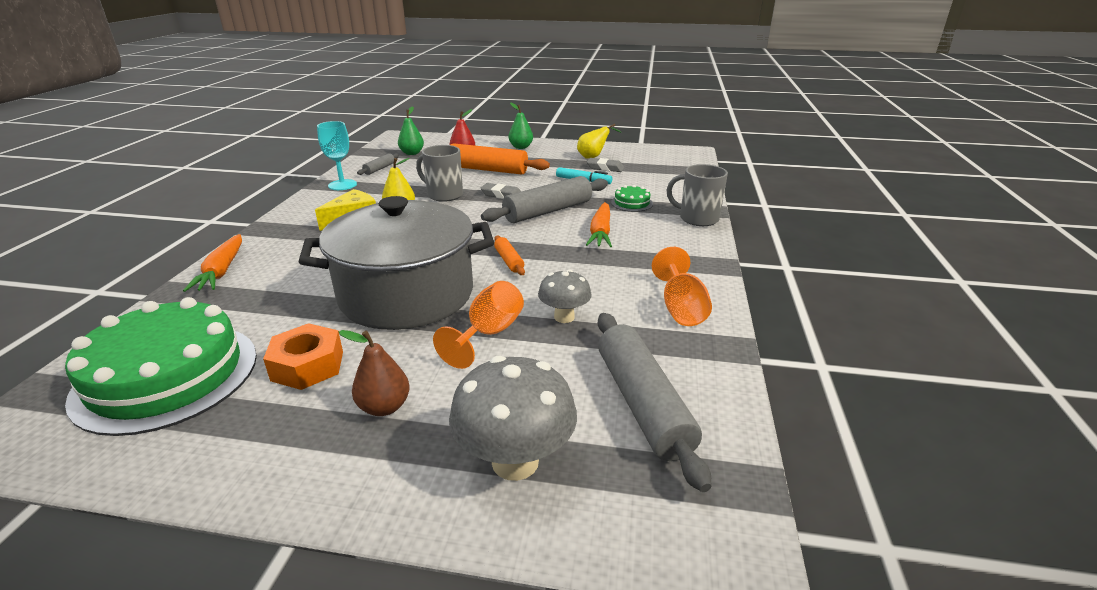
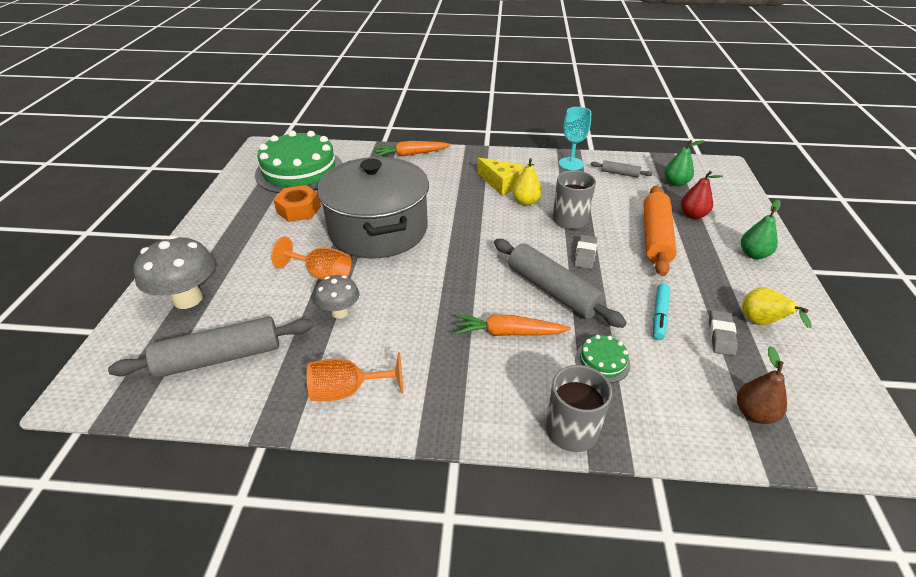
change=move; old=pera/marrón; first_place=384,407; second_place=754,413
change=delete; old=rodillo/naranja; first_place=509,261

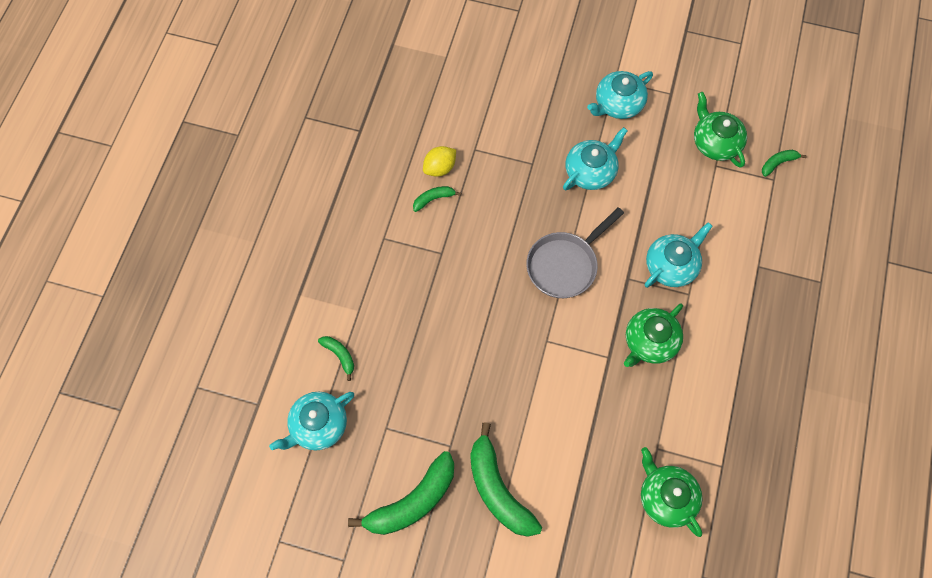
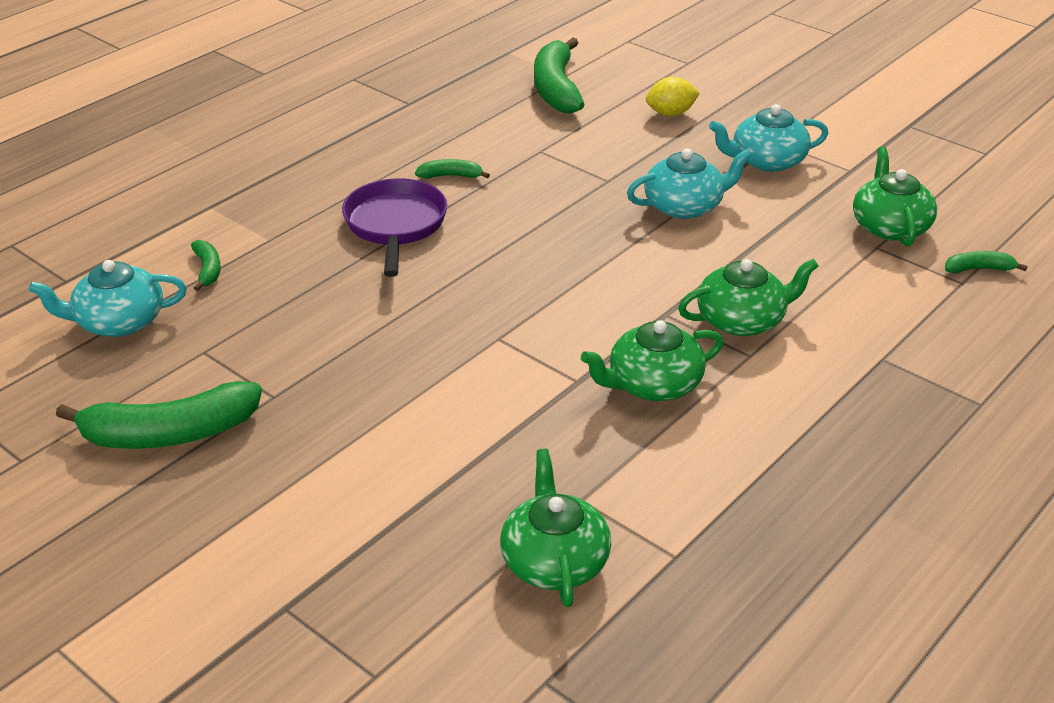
change=move; old=limón/amarillo; first_place=440,168; second_place=670,113
change=move; old=plátano/verde; first_place=498,489; second_place=556,89
change=delete; old=sartén/gris; first_place=565,265
change=recolor; old=tetera/turquesa; new=tetera/verde; first_place=672,265; second_place=742,320
change=insert; new=sartén/morado; second_place=395,225

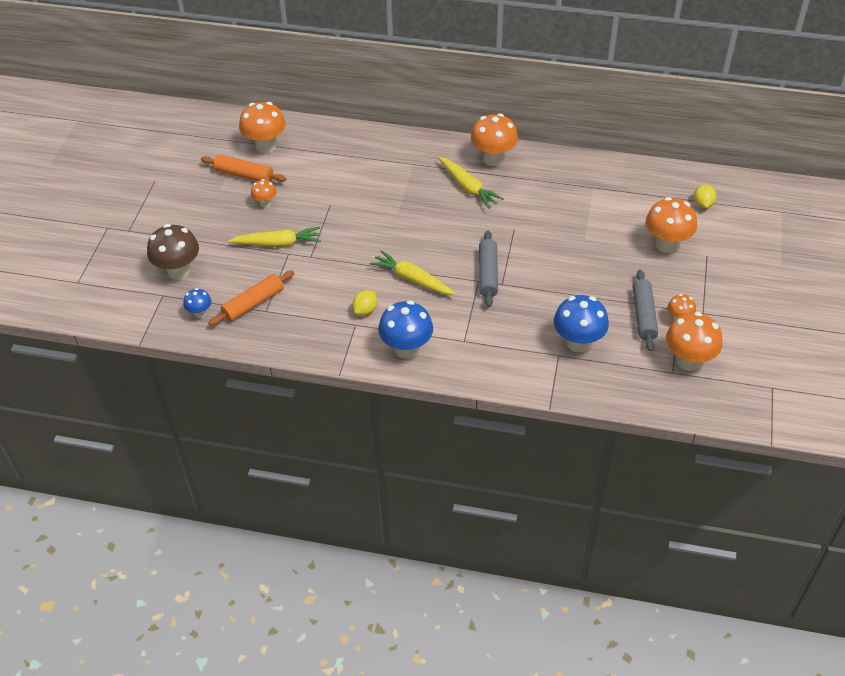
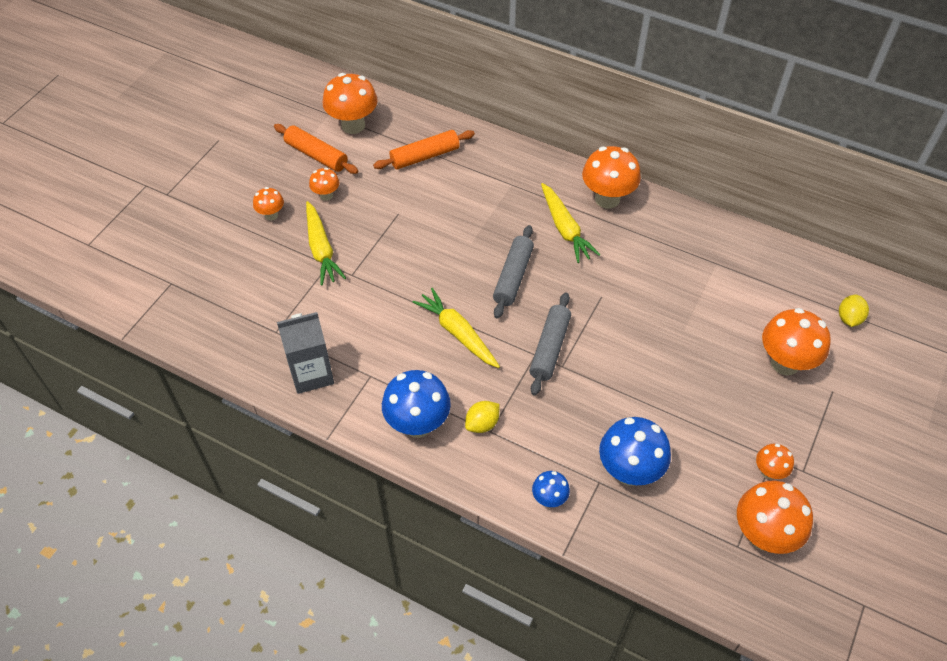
change=delete; old=seta/marrón; first_place=178,271
change=move; old=seta/azul; first_place=200,313; second_place=549,499
change=move; old=rodillo/naranja; first_place=253,303; second_place=425,156
change=rotate; old=zanahoria/amarillo; first_place=278,243; second_place=321,249; degrees=60
change=move; old=limón/amarillo; first_place=365,310; second_place=482,424
change=move; old=rodillo/gris; first_place=644,315; second_place=513,277
change=insert; new=seta/naranja; second_place=271,215
change=insert; new=cartón de leche/gris; second_place=311,374

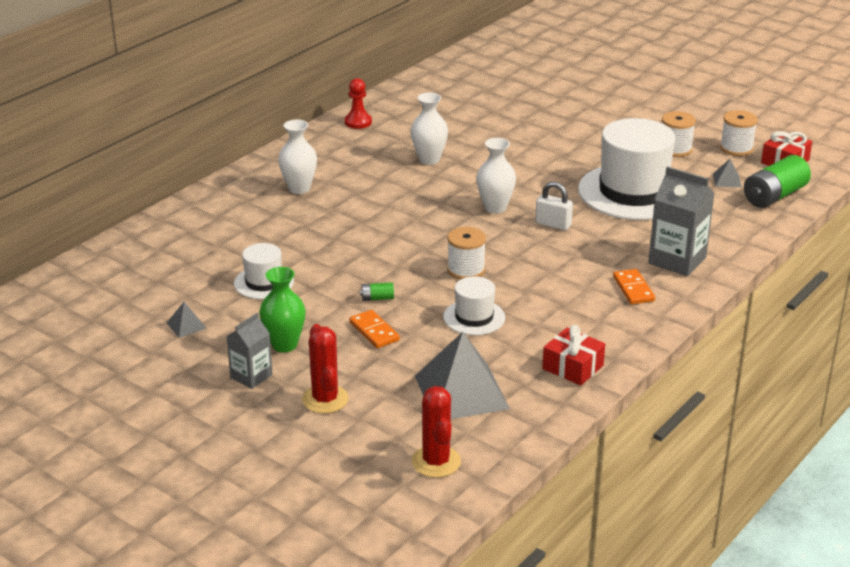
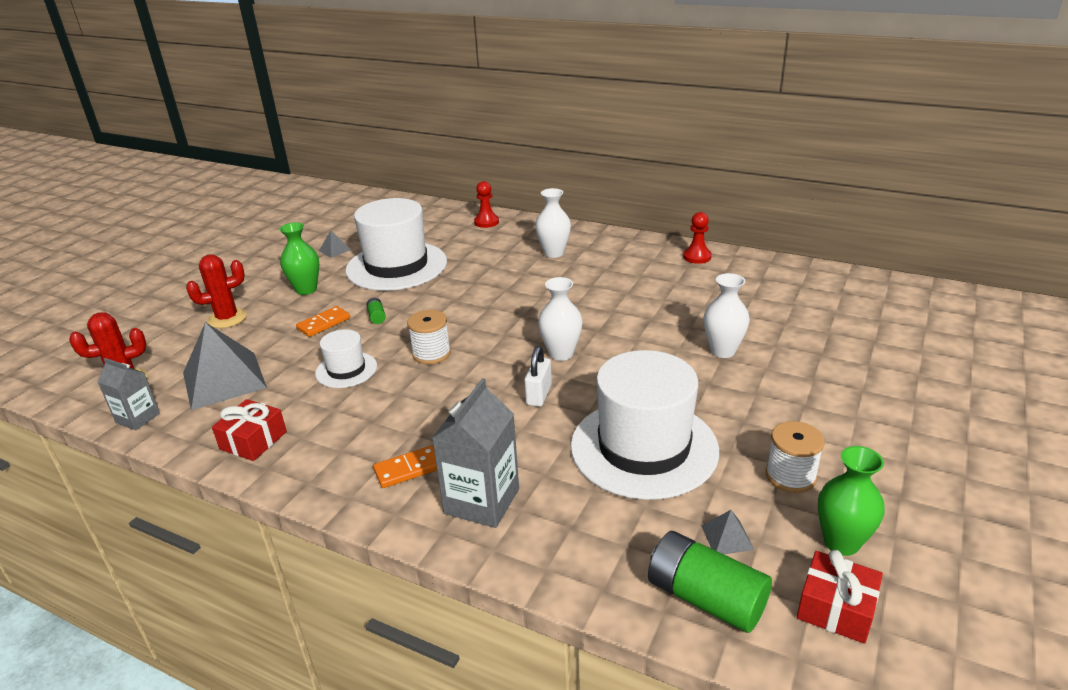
change=move; old=cartón de leche/gris; first_place=251,376; second_place=138,418
change=resize; old=sombrero/blanco; first_place=264,282; second_place=396,266; factor=2.04
change=move; old=florero/blanco; first_place=429,159; second_place=722,351
change=replace; old=carrete/blanco; new=florero/verde; first_place=736,148; second_place=841,542
change=insert; new=peón/rojo; second_place=486,222

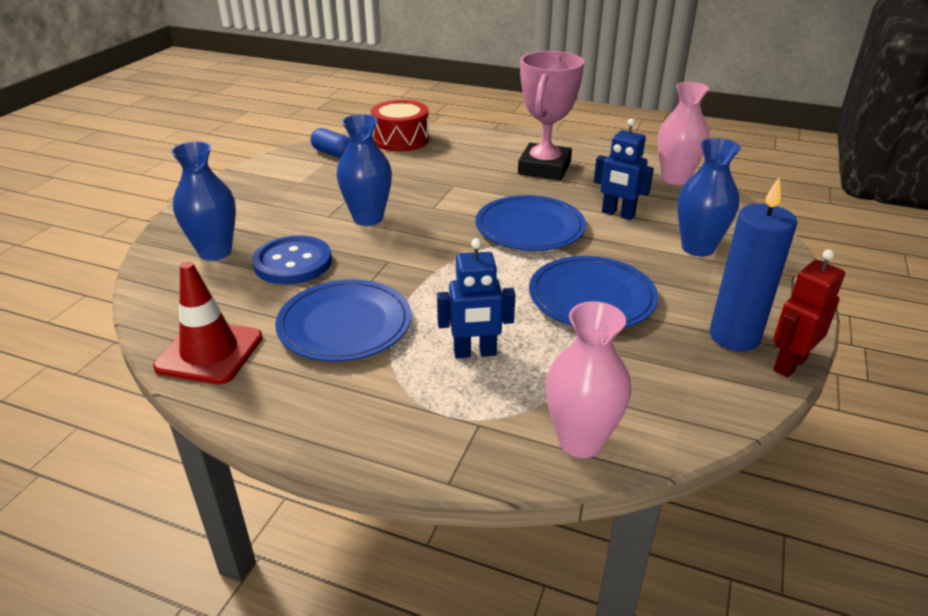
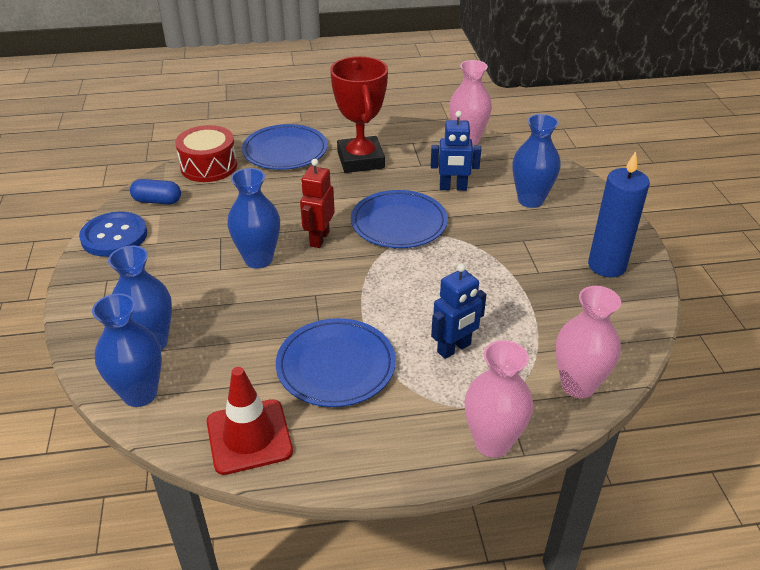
change=move; old=botón/azul; first_place=293,263; second_place=114,236
change=recolor; old=trofeo/rosa; new=trofeo/rojo; first_place=544,168; second_place=360,160
change=move; old=plato/azul; first_place=592,297; second_place=285,151
change=move; old=robot/rojo; first_place=789,364; second_place=319,239
change=insert; new=florero/azul; second_place=140,394
change=insert; new=florero/rosa; second_place=492,442

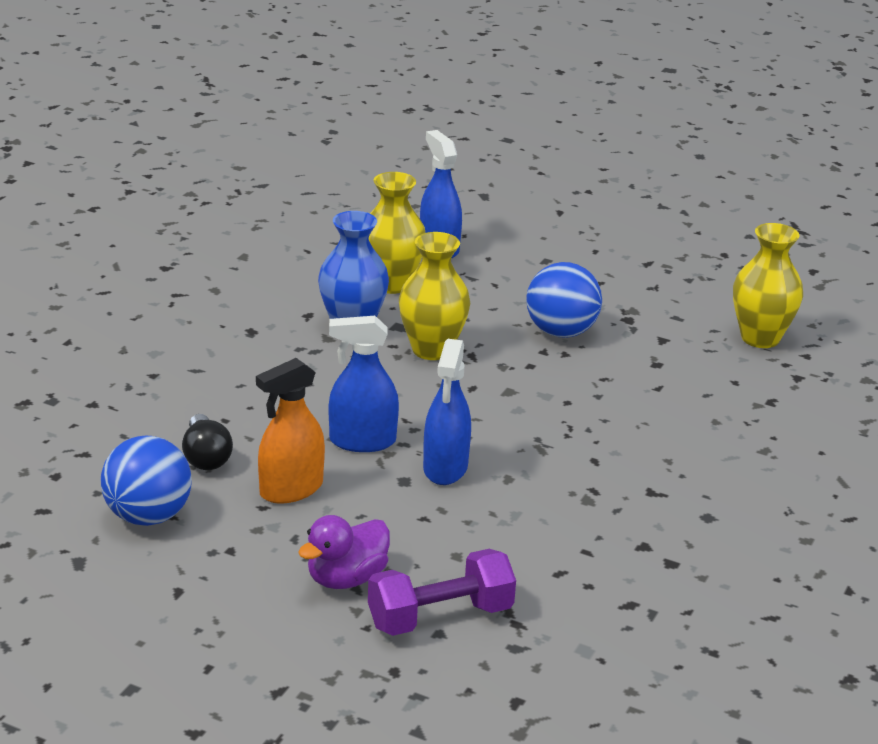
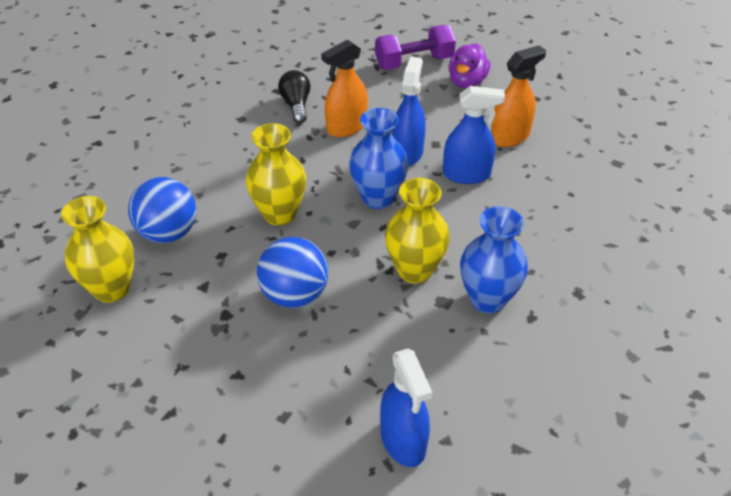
change=move; old=pelota/azul; first_place=148,516; second_place=168,233
change=move; old=bombilla/negro; first_place=205,457; second_place=296,105
change=rotate; old=pato/morado; first_place=346,579; second_place=467,82; degrees=150
change=move; old=florero/amarillo; first_place=391,284; second_place=279,214
change=insert; new=pulverizador/naranja; second_place=346,127
change=insert; new=florero/azul; second_place=378,198

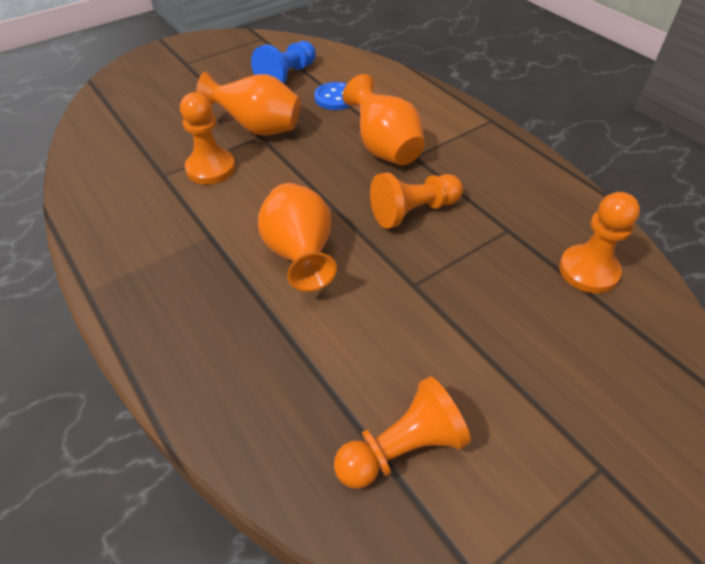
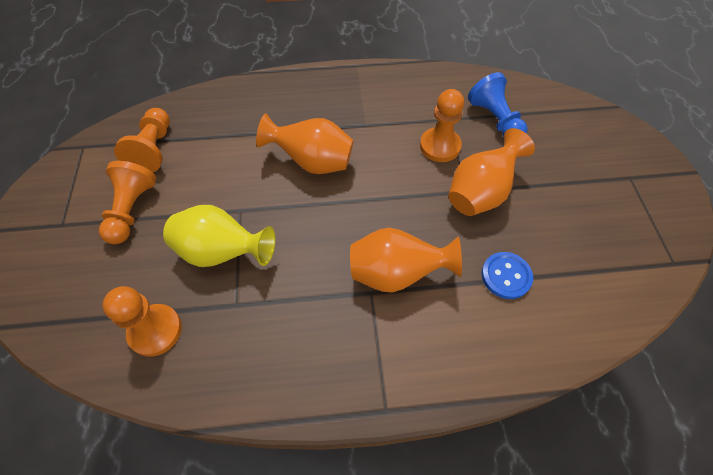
change=move; old=peón/azul; first_place=287,76; second_place=495,120
change=move; old=peón/naranja; first_place=413,211; second_place=132,210
change=insert; new=florero/amarillo; second_place=222,252

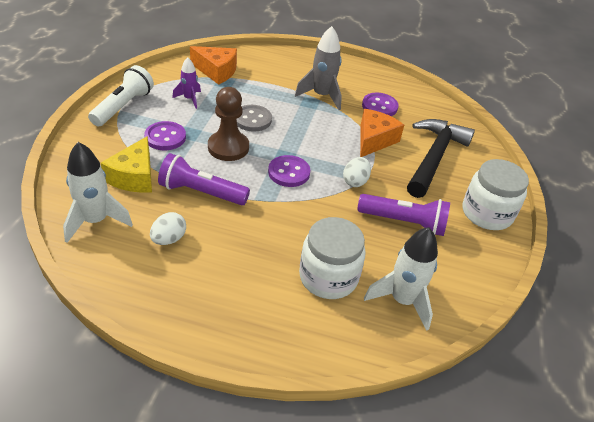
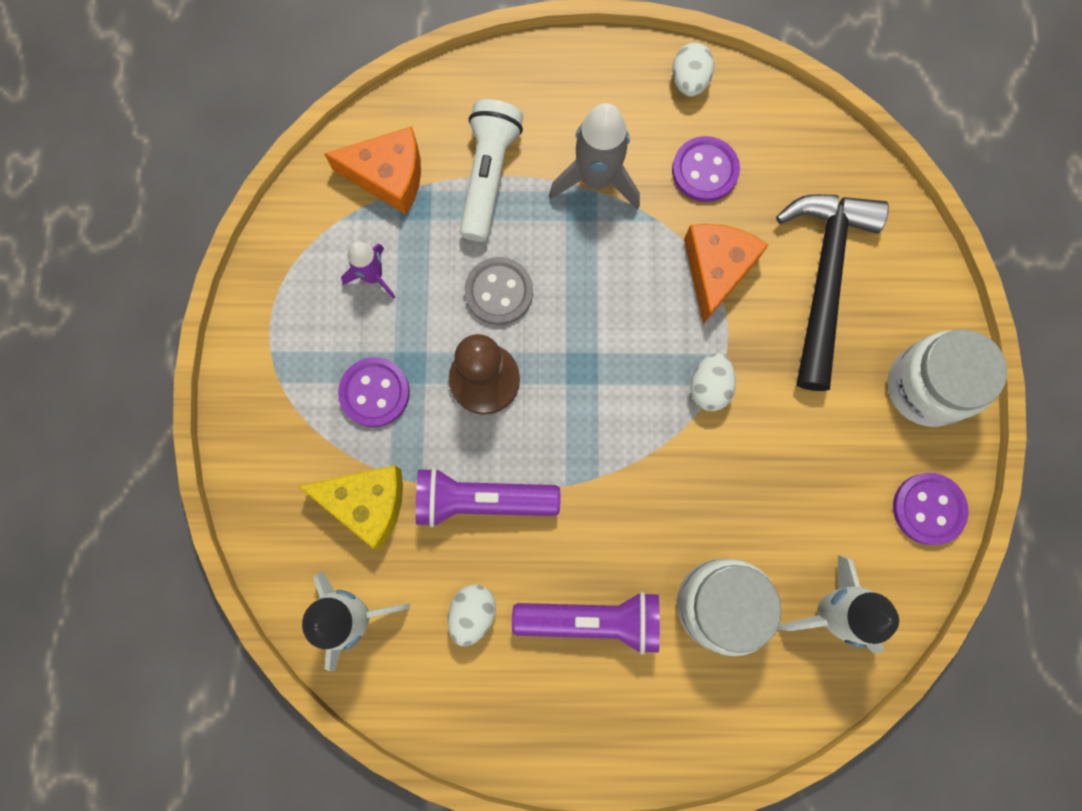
change=move; old=lámpara de mano/blanco; first_place=123,106; second_place=488,176
change=rotate; old=queso/amarillo; first_place=134,177; second_place=367,503; degrees=-75
change=move; old=botón/morado; first_place=289,172; second_place=928,509
change=move; old=lámpara de mano/morado; first_place=403,222; second_place=592,619
change=insert; new=huevo/blanco; second_place=689,81

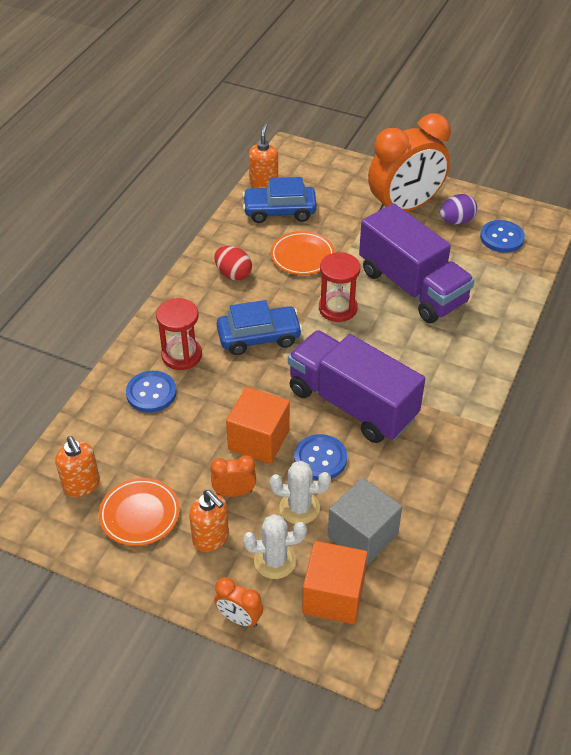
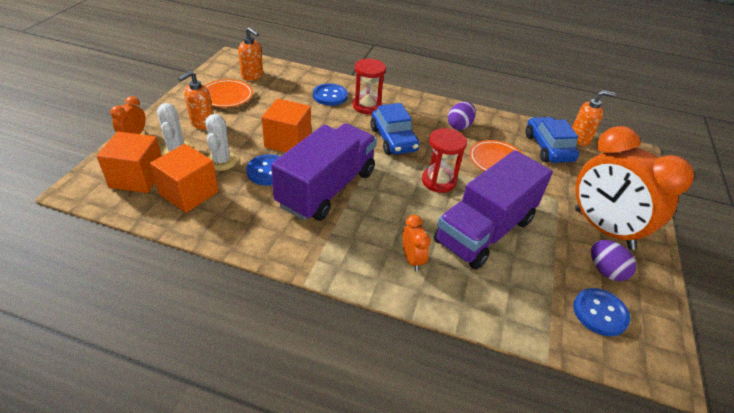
change=rotate; old=dispensador de jabón/naranja; first_place=82,485; second_place=252,76; degrees=-105
change=move; old=despertador/naranja; first_place=234,492; second_place=412,259
change=recolor; old=huevo/rojo; new=huevo/morado; first_place=233,274; second_place=459,126
change=recolor; old=cubo/gris; new=cubo/naranja; first_place=362,535; second_place=189,193

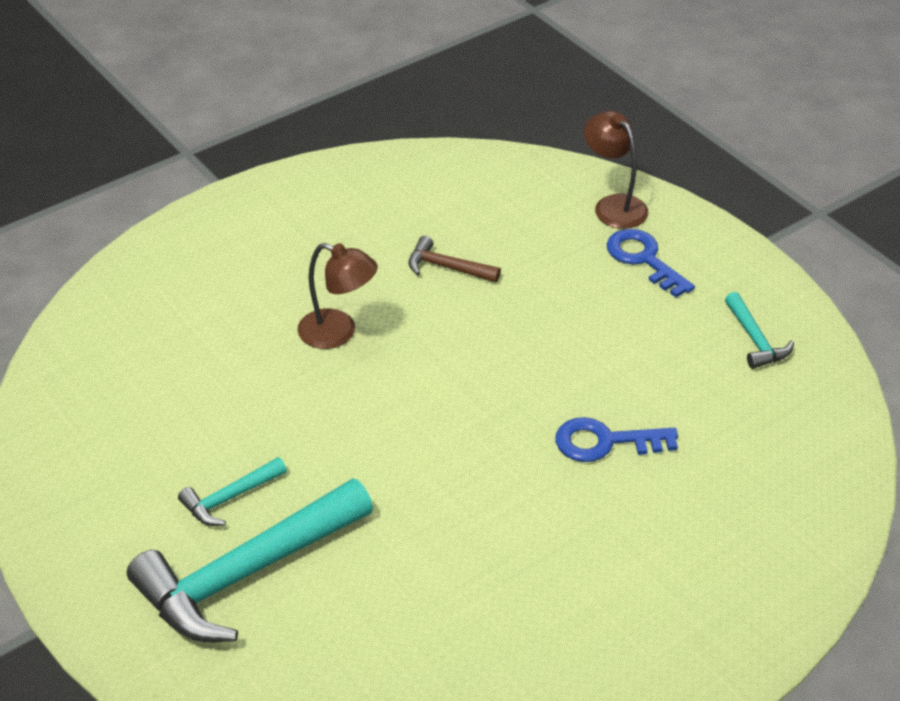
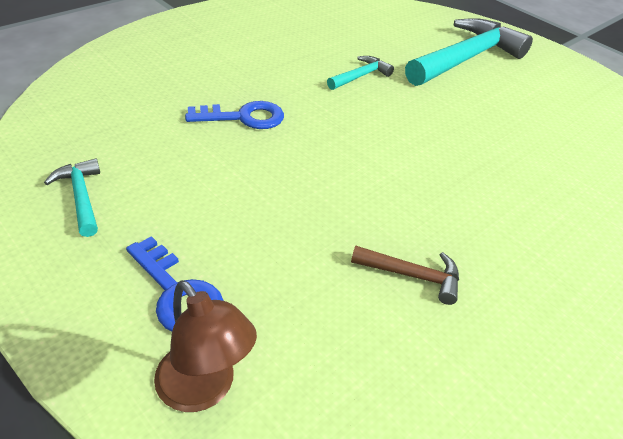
change=move; old=martillo/turquesa; first_place=229,498; second_place=360,76
change=delete; old=lámpara/marrón; first_place=338,333

